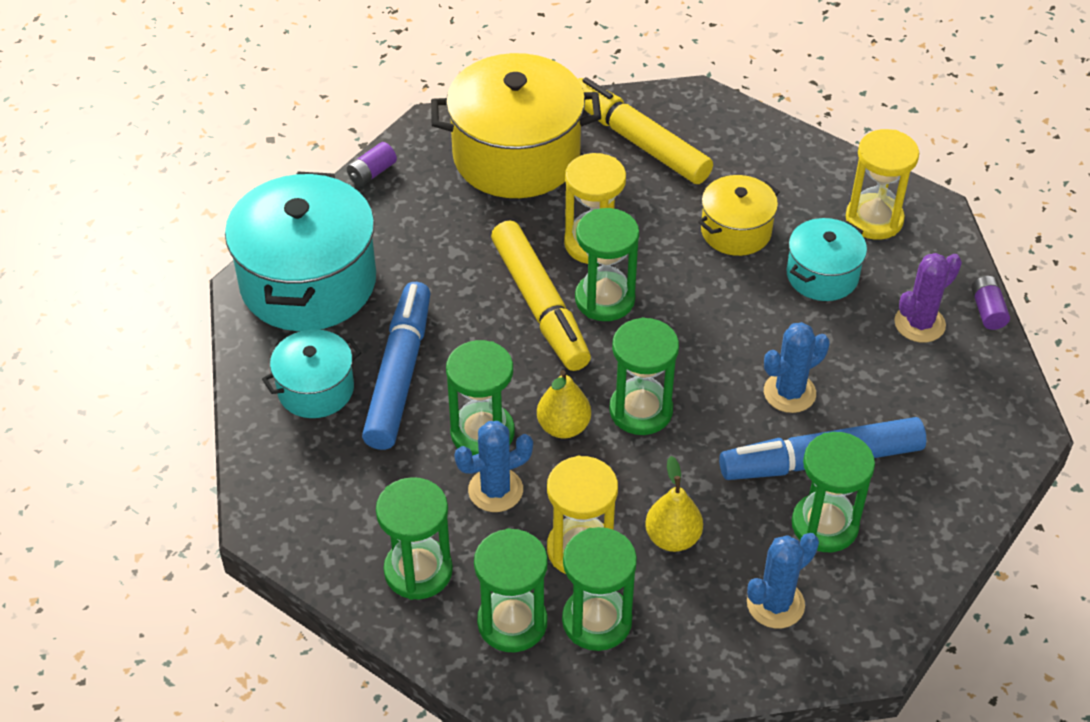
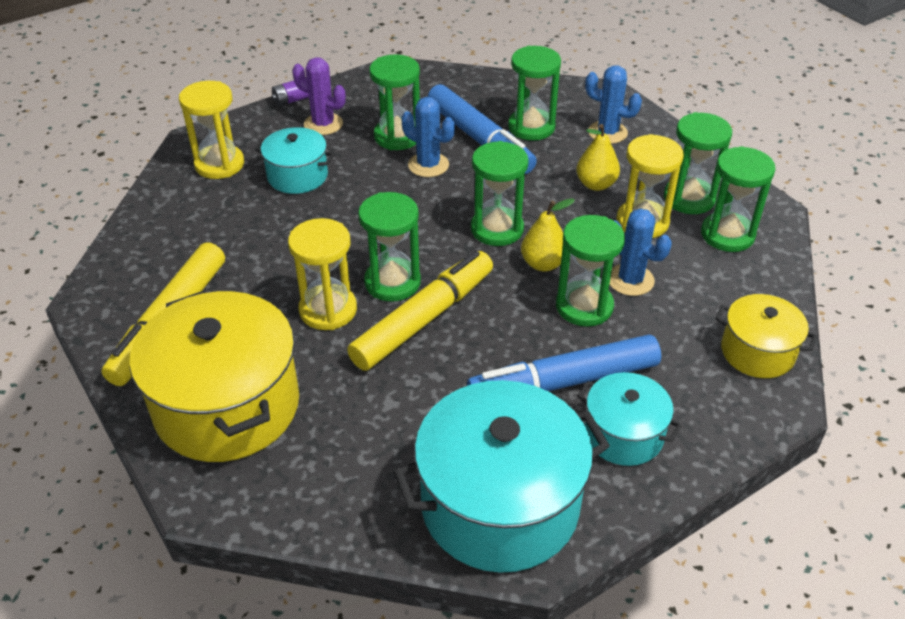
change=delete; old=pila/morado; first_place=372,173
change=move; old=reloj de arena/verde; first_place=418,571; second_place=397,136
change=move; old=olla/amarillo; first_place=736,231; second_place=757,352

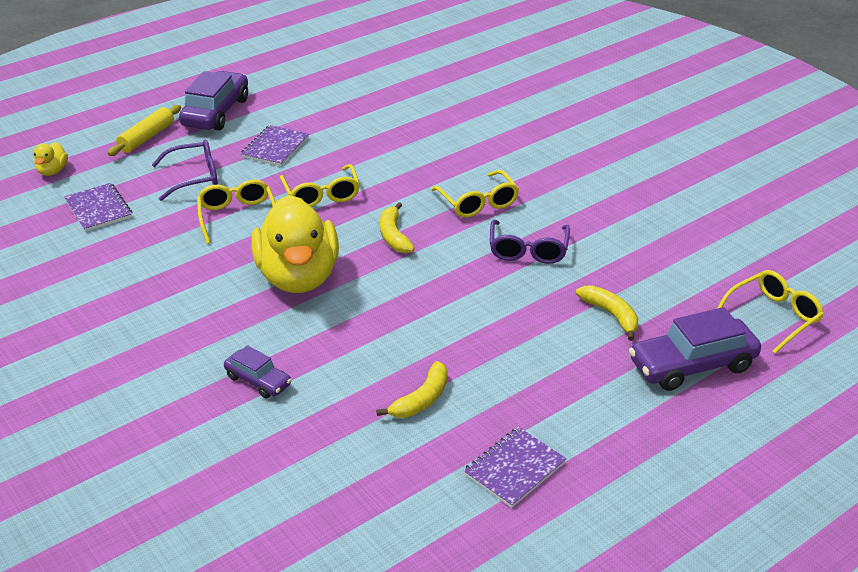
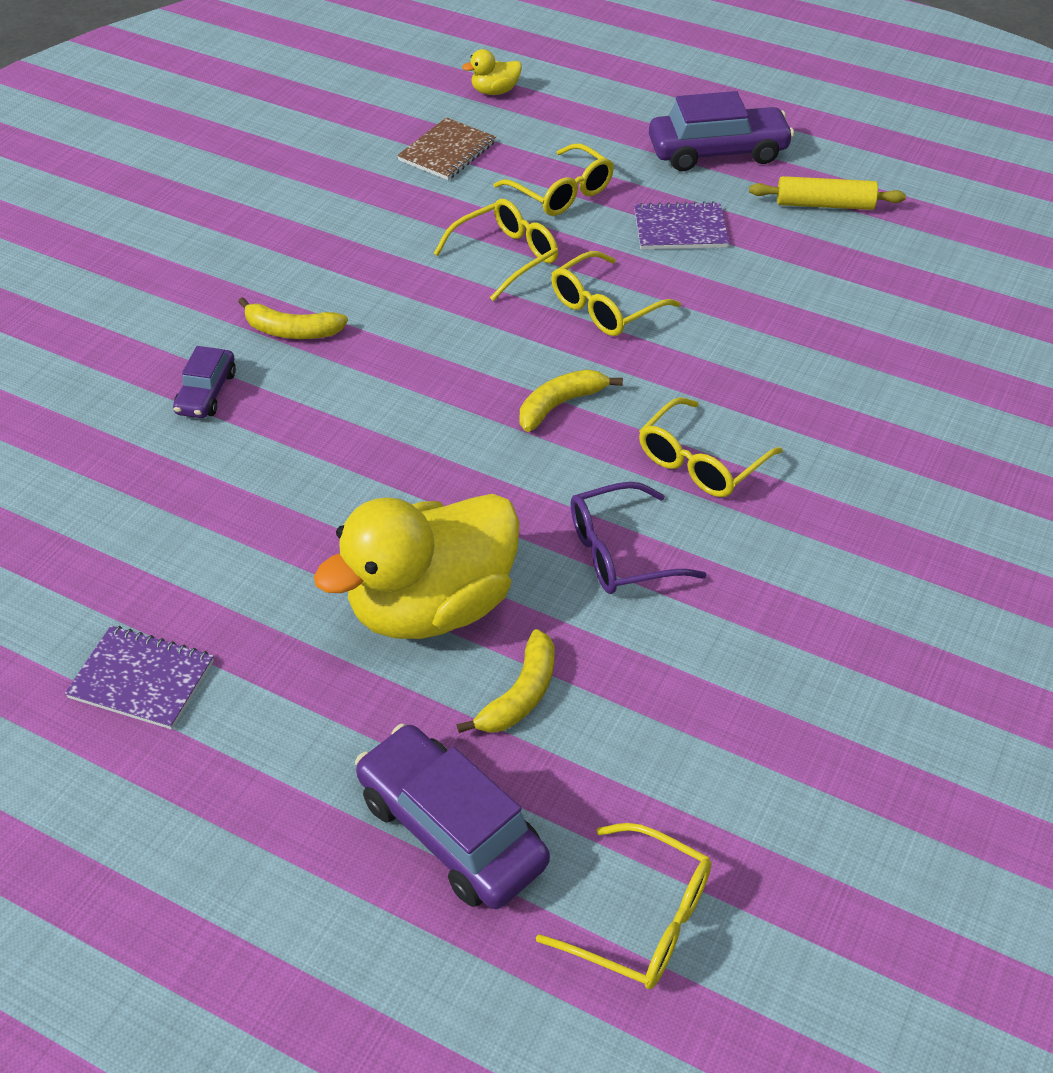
change=recolor; old=cuaderno/morado; new=cuaderno/marrón; first_place=98,209; second_place=447,151
change=move; old=rodillo/amarillo; first_place=146,137; second_place=825,204
change=recolor; old=gafas/morado; new=gafas/amarillo; first_place=195,177; second_place=562,193
change=move; old=pato/amarillo; first_place=298,277; second_place=432,606
change=move; old=plátano/amarillo; first_place=421,399; second_place=292,331

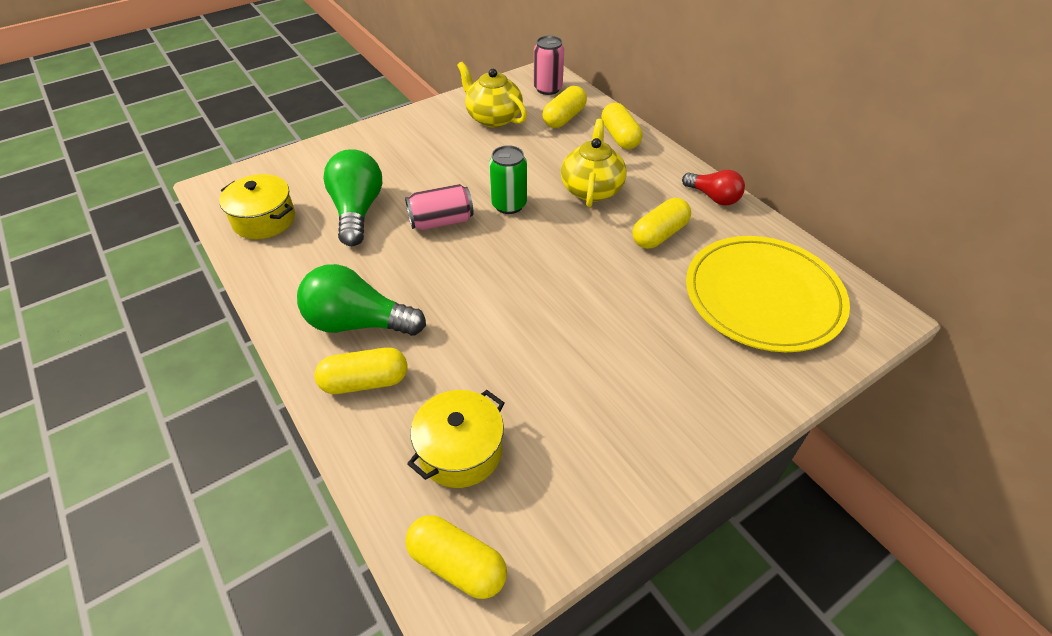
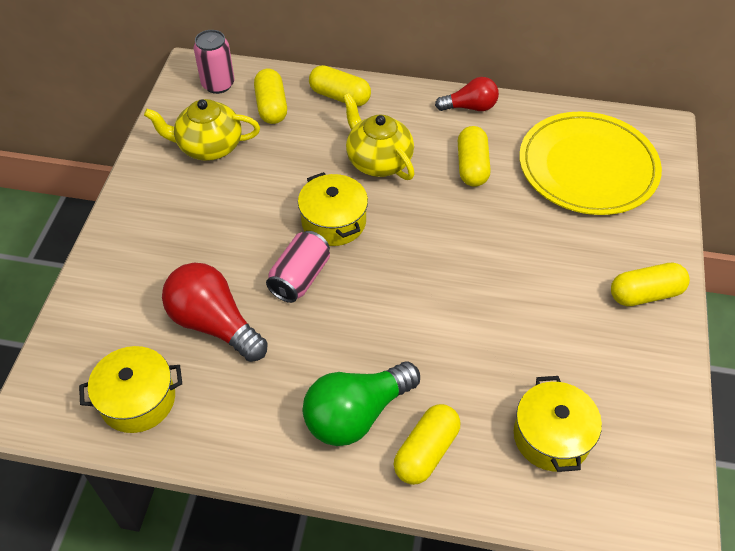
change=recolor; old=bombilla/verde; new=bombilla/rojo; first_place=357,211; second_place=214,324
change=move; old=cápsula/amarillo; first_place=457,564; second_place=645,294
change=replace; old=lata/verde; new=olla/amarillo; first_place=509,205; second_place=334,222

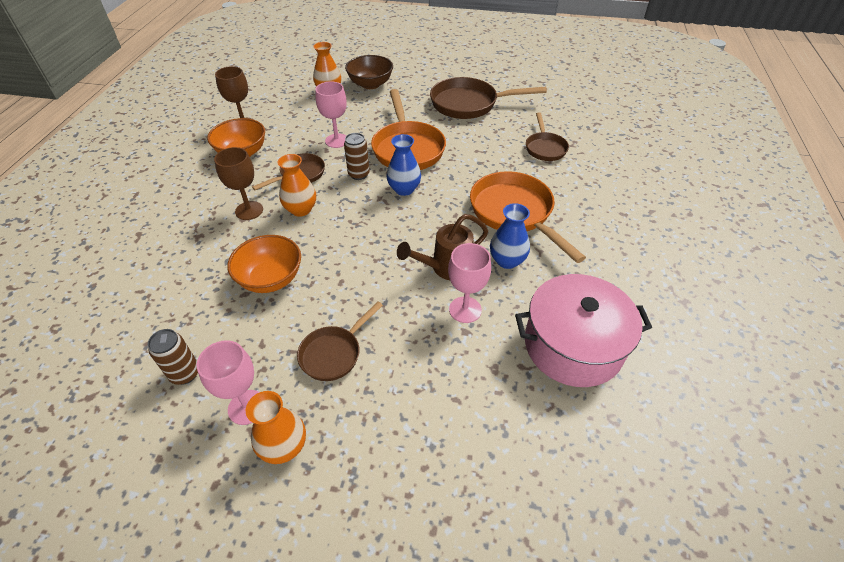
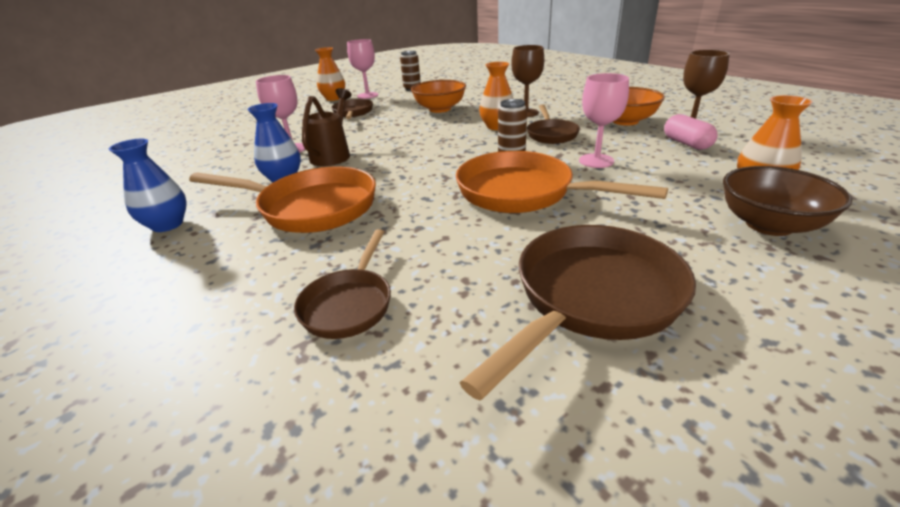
change=move; old=florero/azul; first_place=404,189; second_place=167,225
change=delete; old=olla/rosa; first_place=573,345
change=rotate; old=sartén/marrón; first_place=545,148; second_place=349,304; degrees=-120
change=insert; new=cápsula/rosa; second_place=686,143

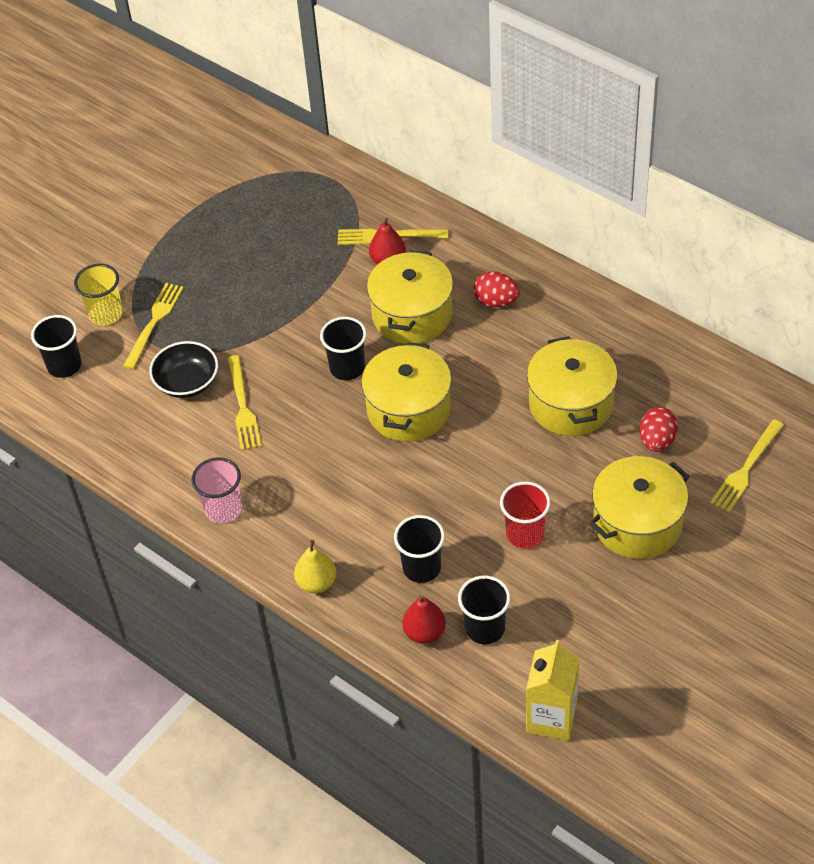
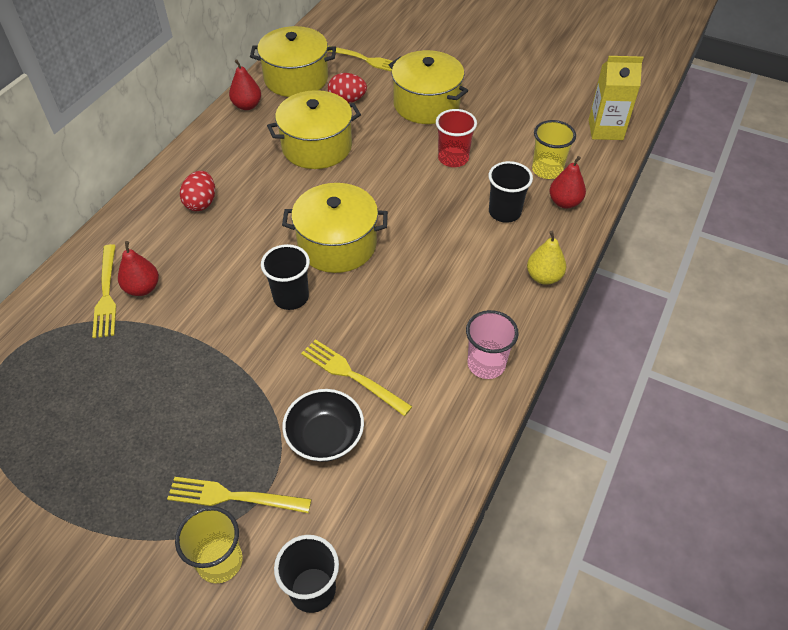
change=rotate; old=tenedor/amarillo; first_place=243,406; second_place=352,375; degrees=-120
change=move; old=olla/amarillo; first_place=412,315; second_place=296,78
change=recolor; old=vaso/negro; new=vaso/amarillo; first_place=485,628; second_place=547,170
change=insert; new=pera/rojo; second_place=247,105

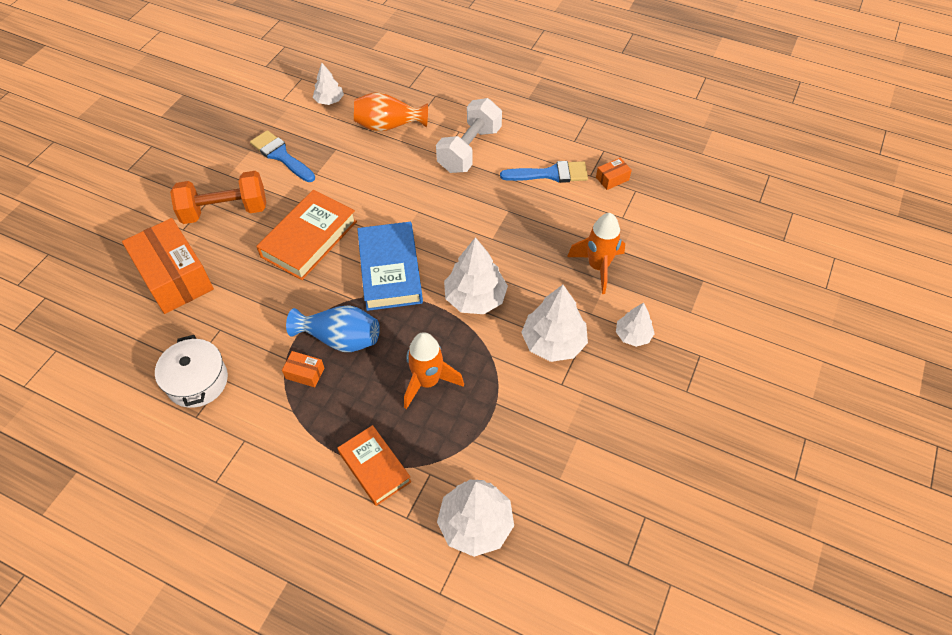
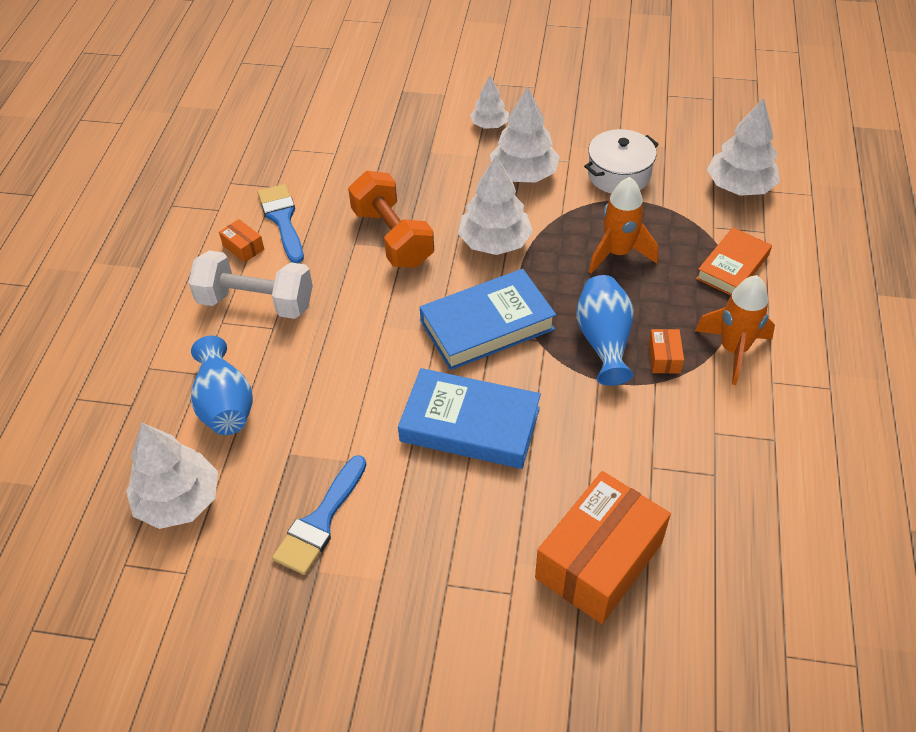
change=move; old=olla/blanco; first_place=197,381; second_place=619,174
change=move; old=mancuerna/naranja; first_place=225,211; second_place=392,237
change=recolor; old=libro/naranja; new=libro/azul; first_place=309,239; second_place=470,424
change=resize; old=árbol/blanco; first_place=329,101; second_place=179,500; factor=1.7
change=recolor; old=florero/naranja; new=florero/azul; first_place=388,126; second_place=225,404
change=move; old=cohete/naranja; first_place=598,267; second_place=733,350
change=move; old=caja/naranja; first_place=612,179; second_place=243,247

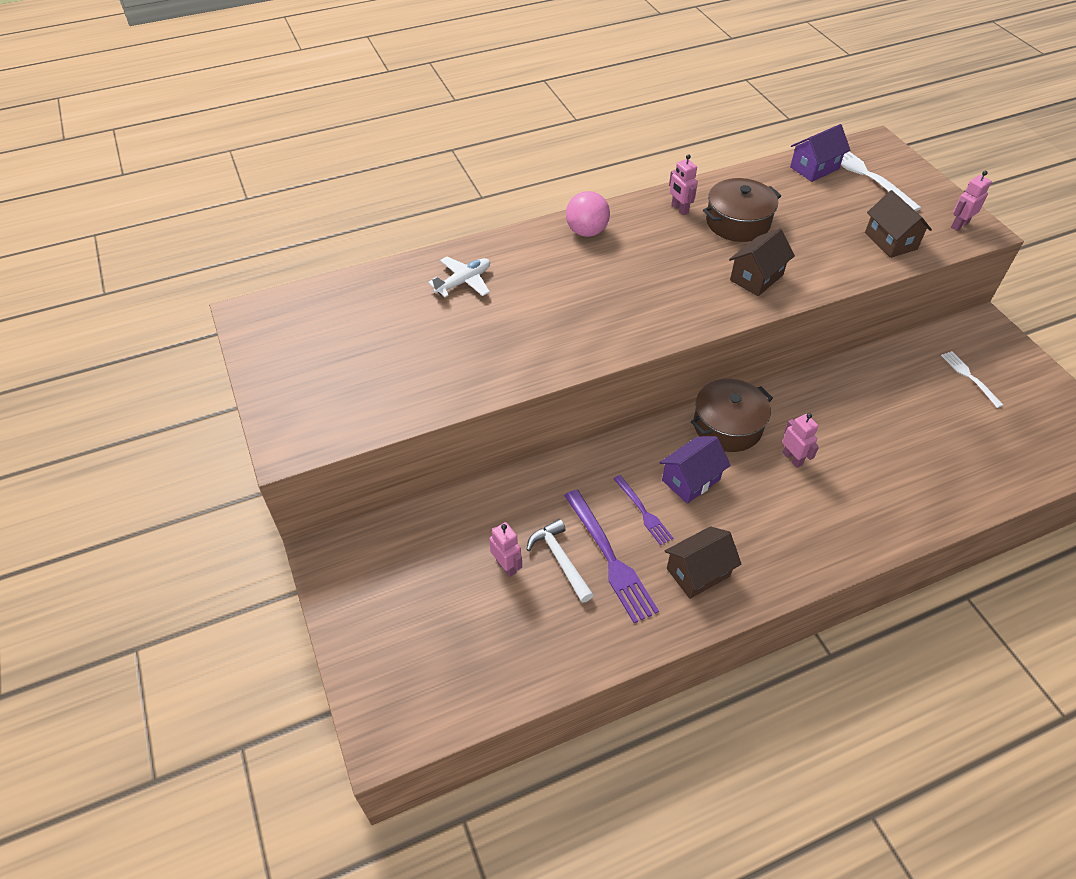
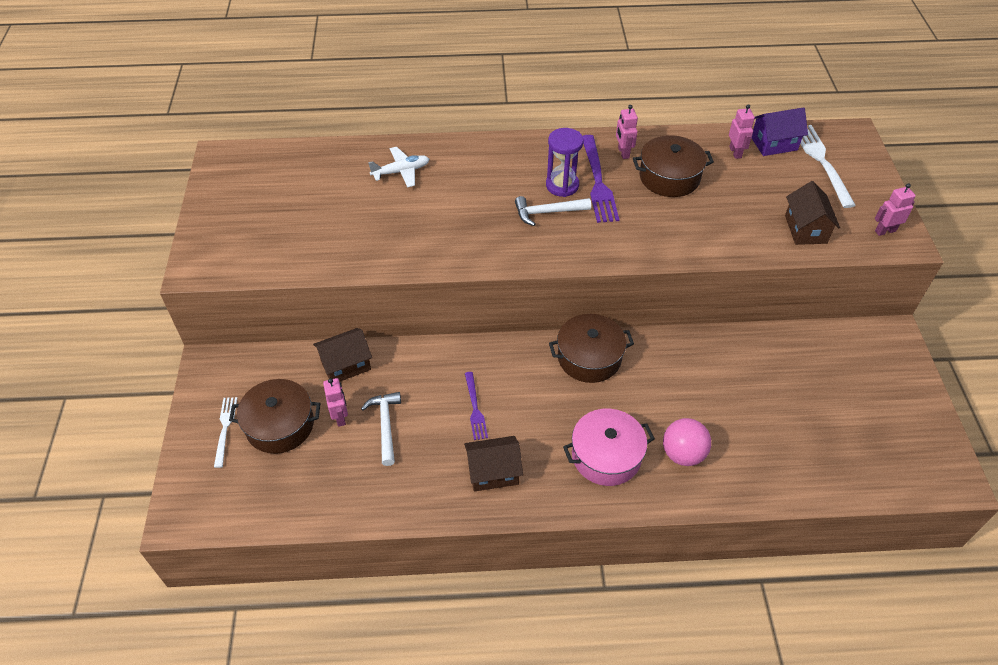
change=move; old=tenedor/morado; first_place=610,558; second_place=598,182
change=move; old=pelota/rosa; first_place=586,231; second_place=683,454
change=delete; old=casa/morado; first_place=690,480
change=move; old=casa/marrón; first_place=756,277; second_place=346,365
change=move; old=robot/rosa; first_place=792,458; second_place=735,152
change=move; old=tenedor/blanco; first_place=969,377; second_place=225,428
change=insert; new=olla/marrón; second_place=280,425
change=insert; new=martillo/blanco; second_place=547,212
change=insert; new=reloj de arena/morado; second_place=562,185
change=insert; new=olla/rosa; second_place=606,456

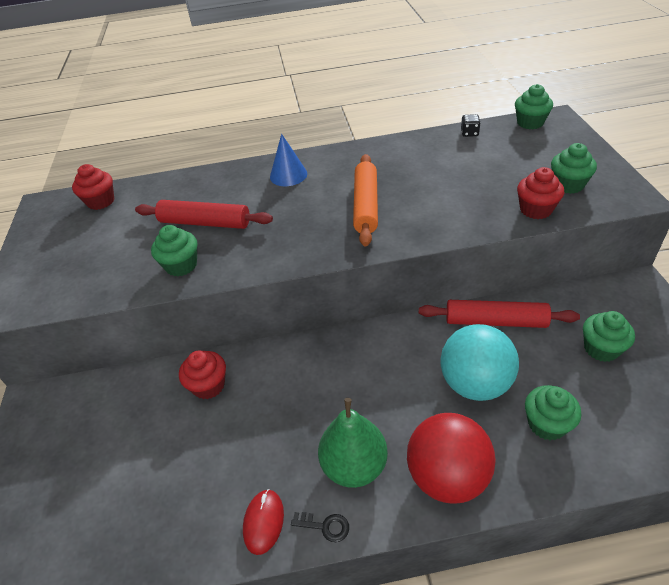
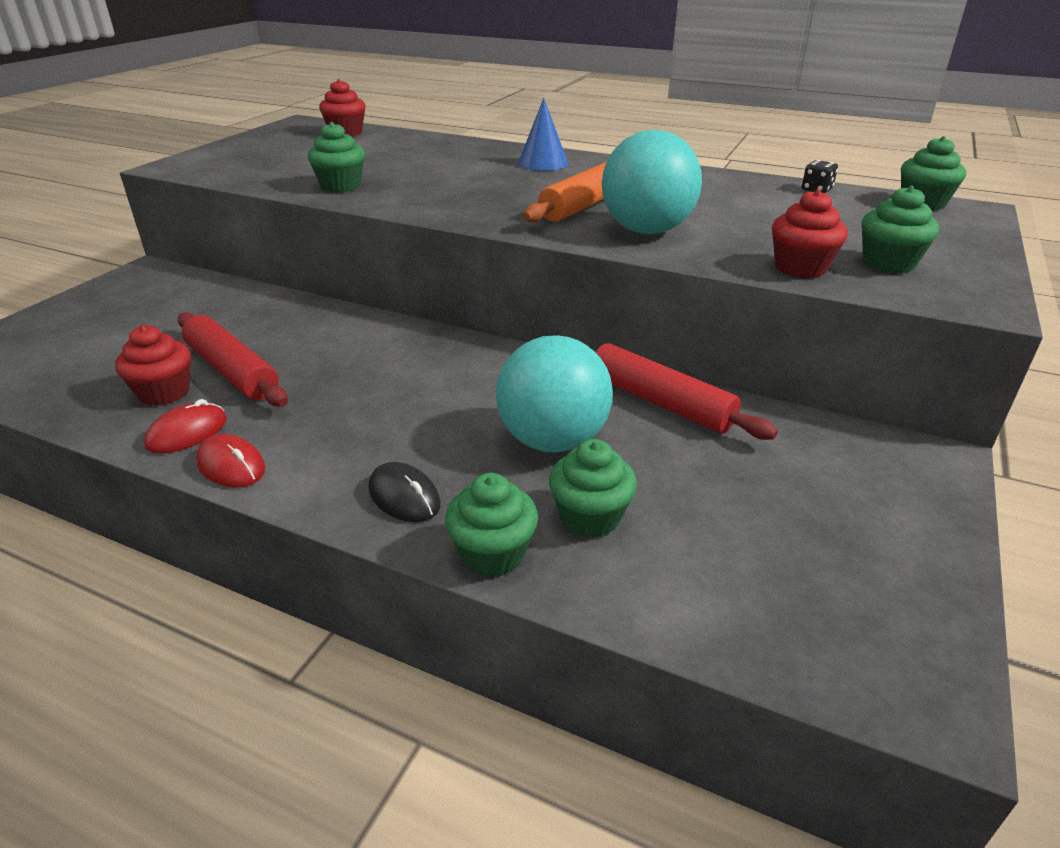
change=move; old=rodillo/rojo; first_place=205,223; second_place=232,371
change=move; old=magdalena/rojo; first_place=208,385; second_place=164,392
change=replace; old=llave/negro; new=ratón/rojo; first_place=325,526; second_place=231,465
change=delete; old=pera/verde; first_place=354,466
change=replace; old=pelota/rojo; new=ratón/negro; first_place=447,476; second_place=404,496
change=move; old=magdalena/verde; first_place=601,349; second_place=493,553
change=insert; new=pelota/turquesa; second_place=646,230

